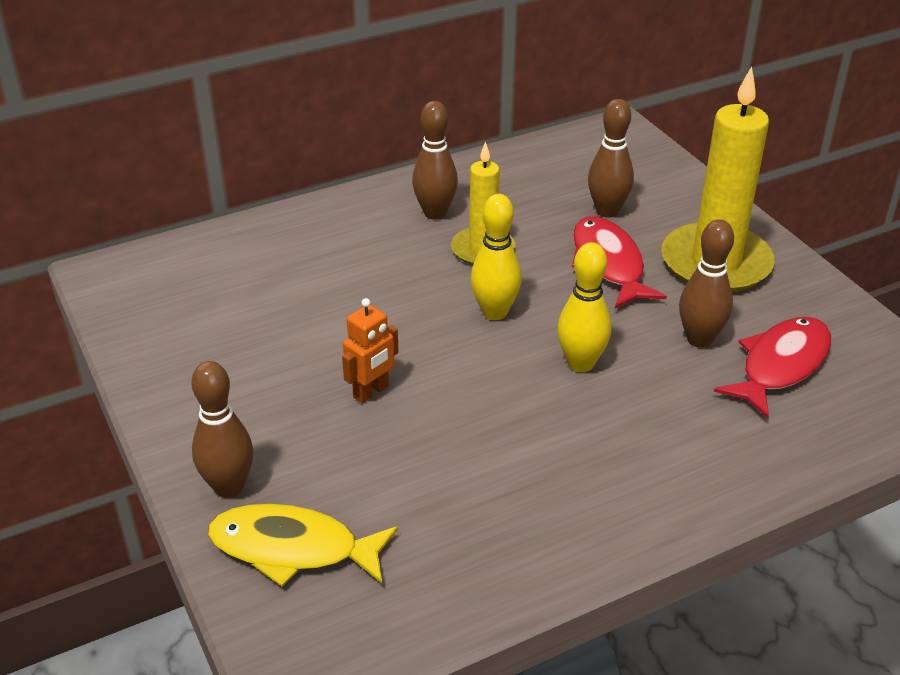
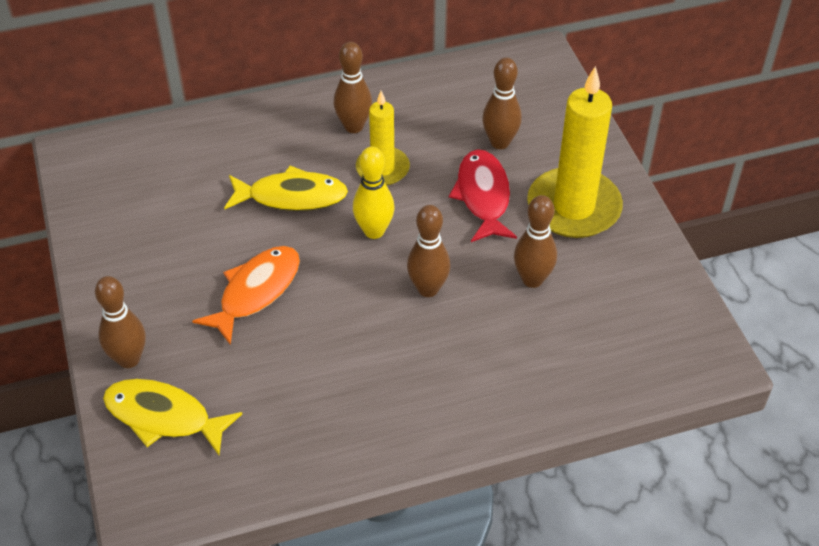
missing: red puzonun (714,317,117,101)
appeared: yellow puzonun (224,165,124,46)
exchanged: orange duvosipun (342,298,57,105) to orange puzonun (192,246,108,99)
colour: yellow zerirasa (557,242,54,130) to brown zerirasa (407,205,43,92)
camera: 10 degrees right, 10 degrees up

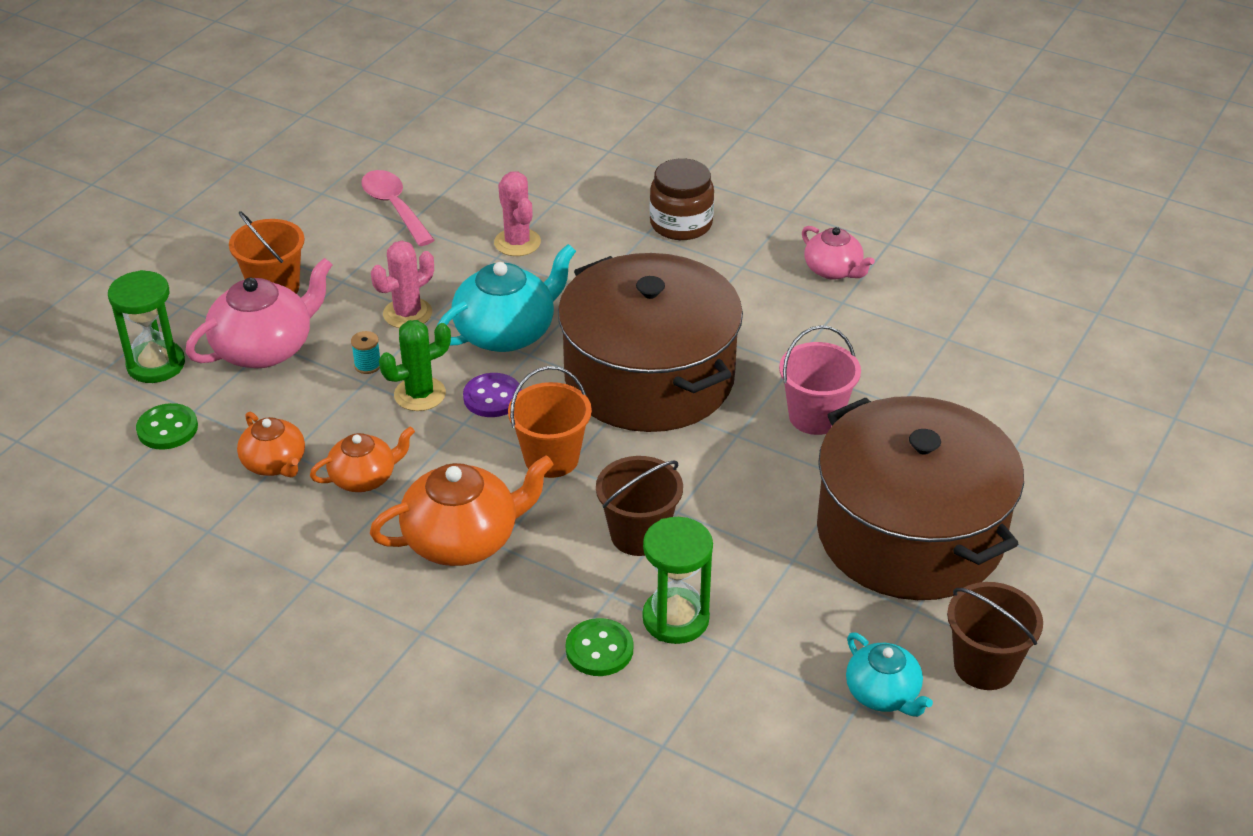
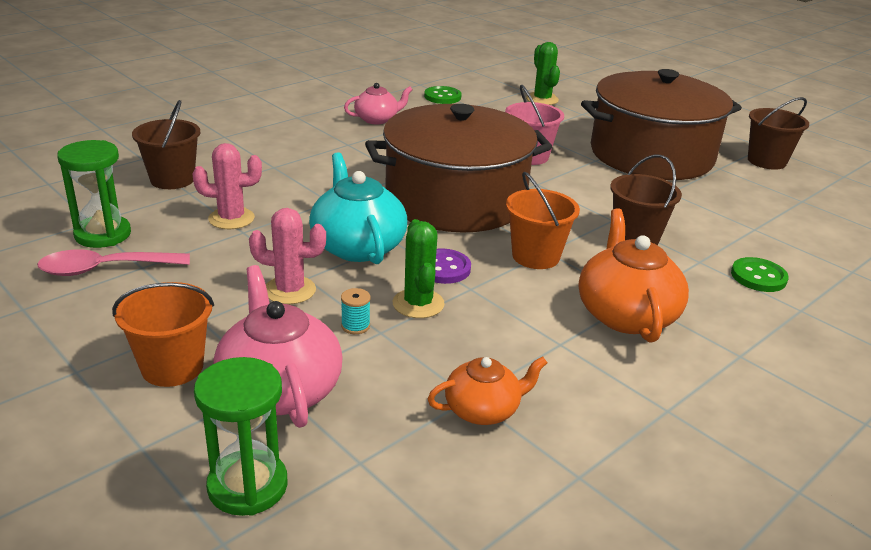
missing: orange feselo (310,426,105,66); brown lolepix (650,158,64,82); turquoise feselo (846,633,87,84)
appeared: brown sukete (132,100,68,89); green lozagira (526,42,34,63)
relocated: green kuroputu (136,403,62,47) to (424,86,38,18); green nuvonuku (642,517,71,127) to (57,140,74,108)
spun: pink lozagira (371,241,63,87) = (249,208,77,96) 60 degrees counterclockwise
camera: 75 degrees left, 10 degrees down

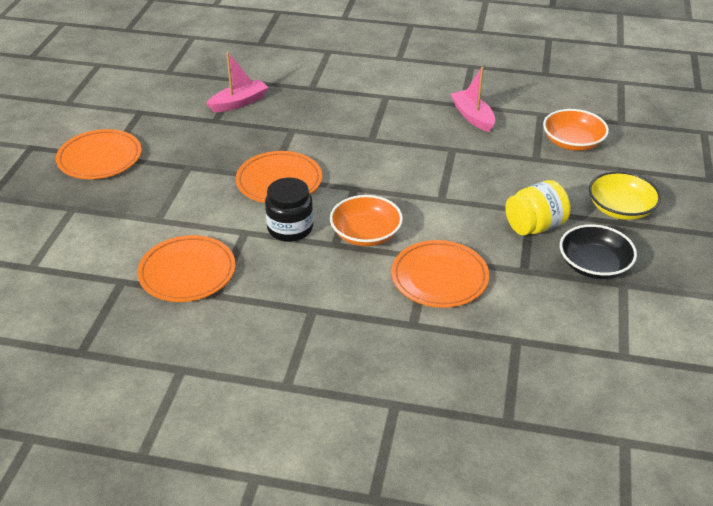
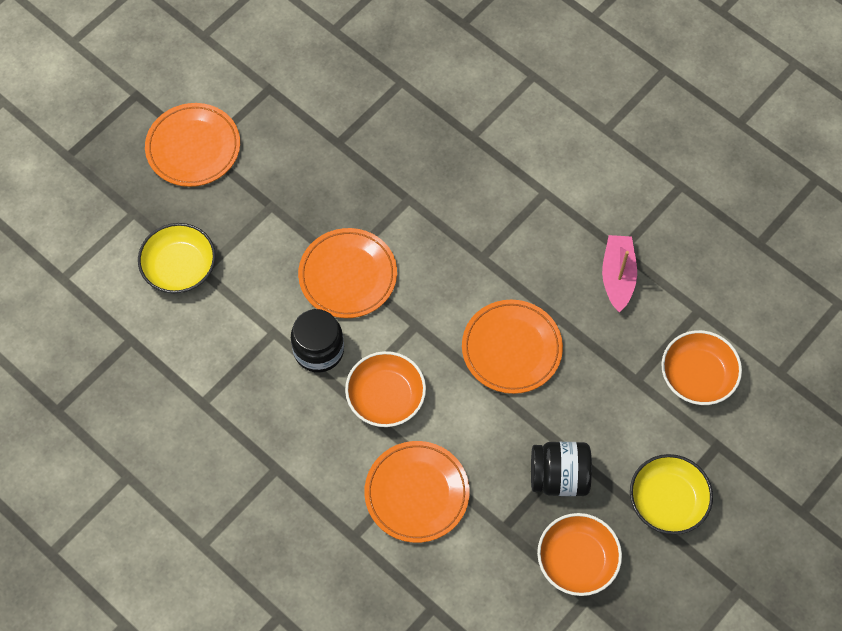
missing: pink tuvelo (206,52,63,60)
appeared: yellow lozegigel (138,223,78,71)
relocated: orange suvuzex (137,235,98,67) to (462,300,101,94)
colour: yellow lolepix (505,180,65,55) to black lolepix (531,442,61,54); black lozegigel (560,224,77,55) to orange lozegigel (537,513,85,83)
camera: 30 degrees right, 25 degrees up

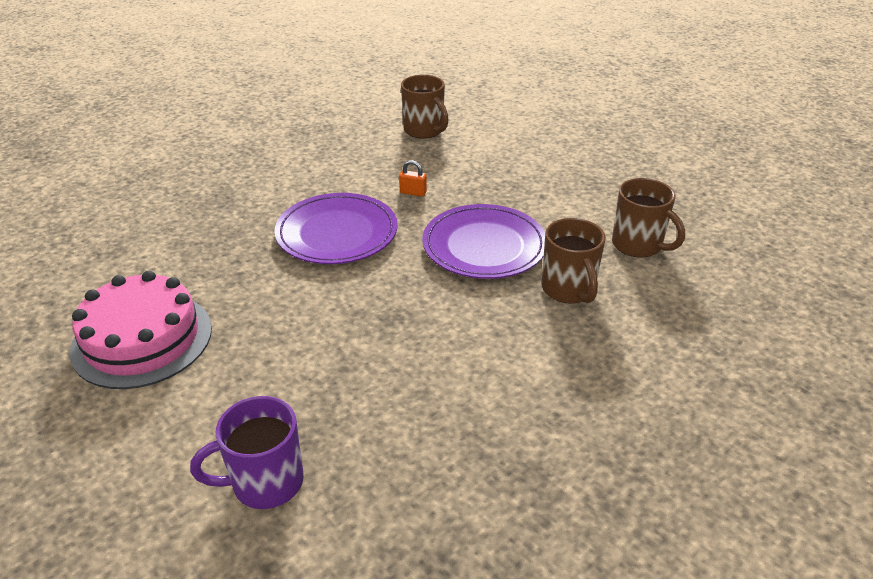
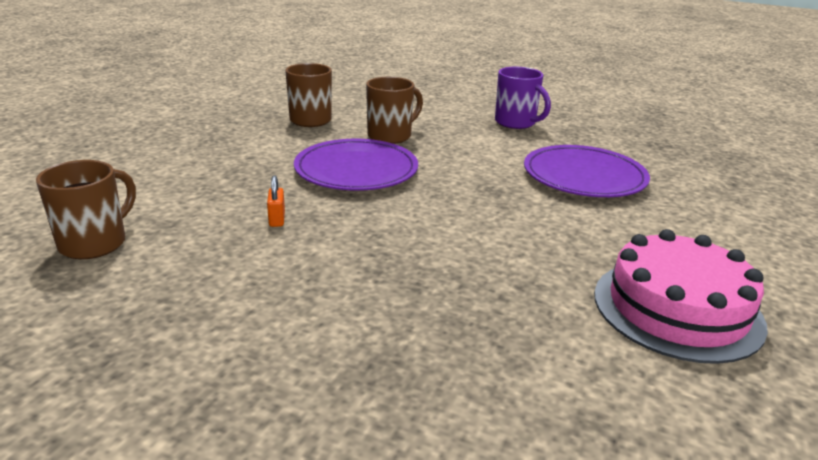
relocated: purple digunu (190,396,114,113) to (495,67,56,62); purple suvuzex (275,193,123,71) to (524,145,126,52)
camera: 115 degrees left, 10 degrees down

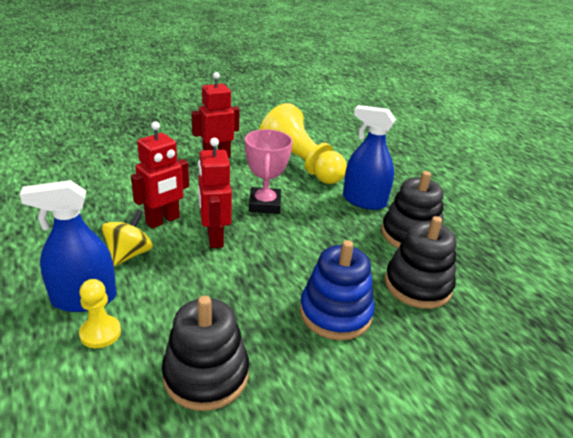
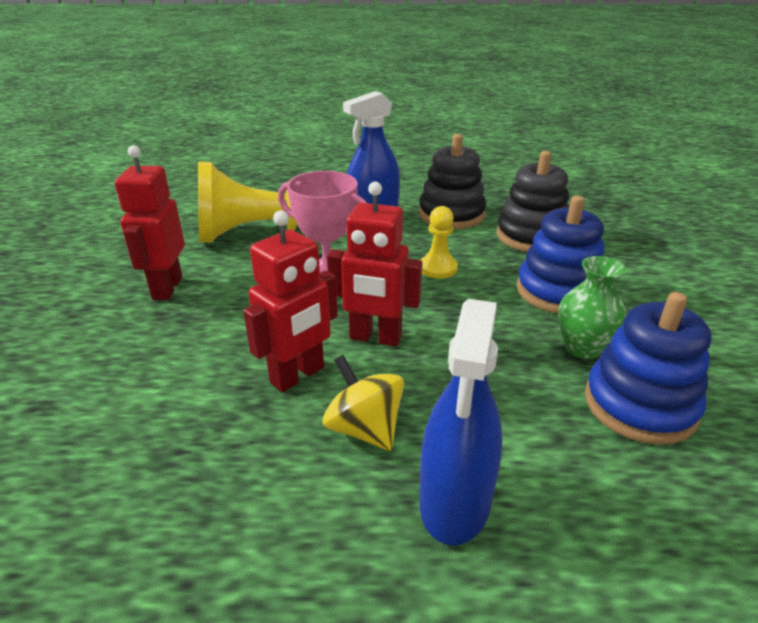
appeared: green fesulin (558,256,68,103)
relocated: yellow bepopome (79,279,42,69) to (421,206,37,73)
colour: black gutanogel (162,296,87,115) to blue gutanogel (585,292,126,153)
spun: red duvosipun (131,122,58,106) = (243,210,95,182) 60 degrees clockwise
camera: 60 degrees left, 0 degrees up

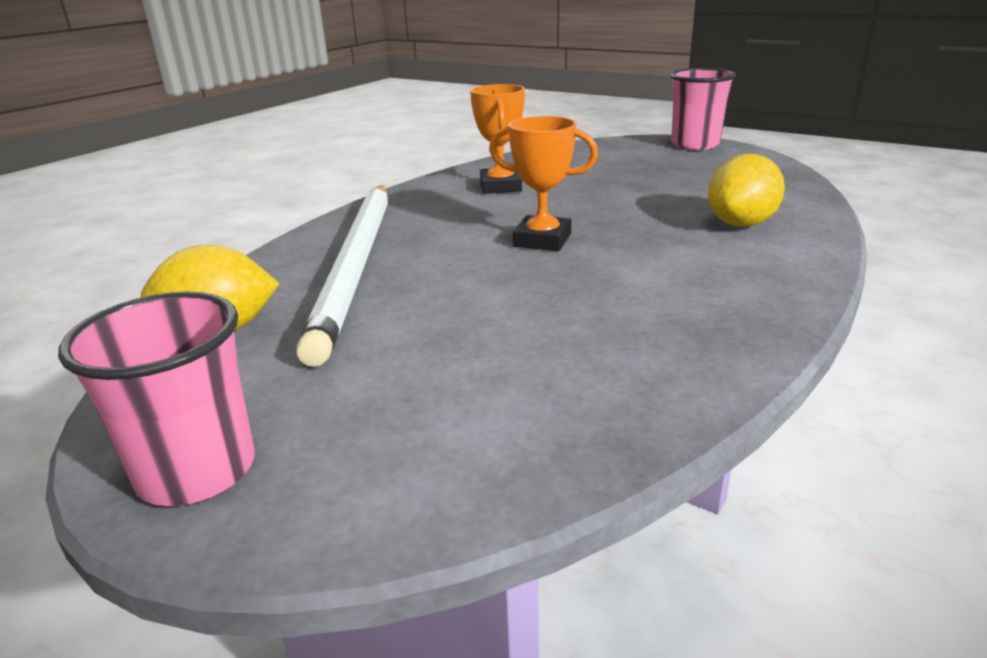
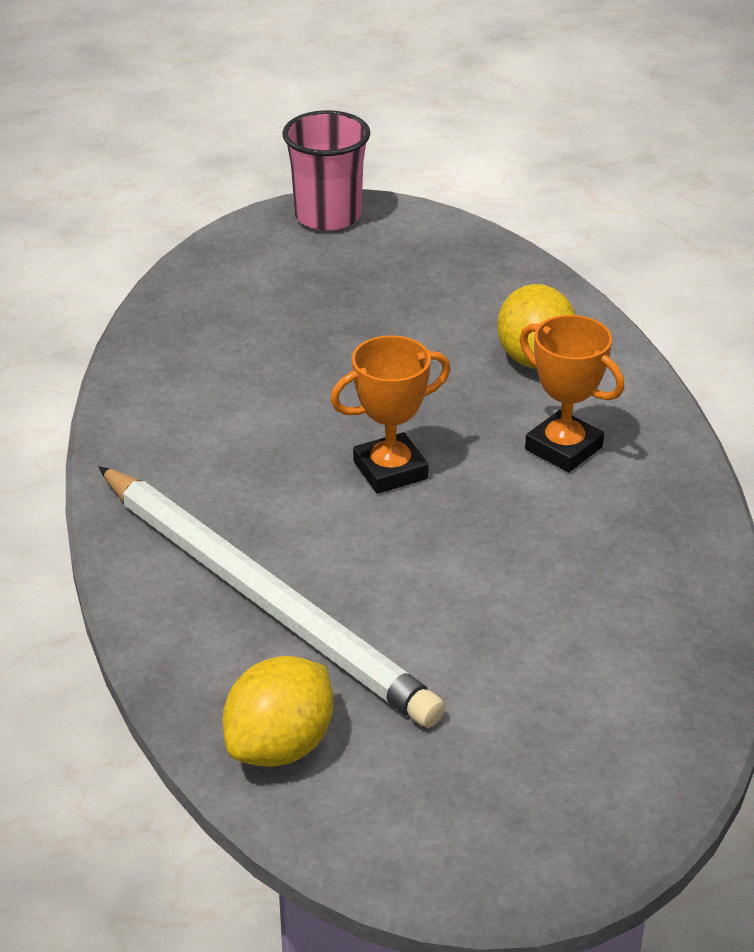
missing: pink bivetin (58,291,197,215)
relocated: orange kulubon (470,84,55,110) to (519,315,105,157)
camera: 45 degrees left, 10 degrees up

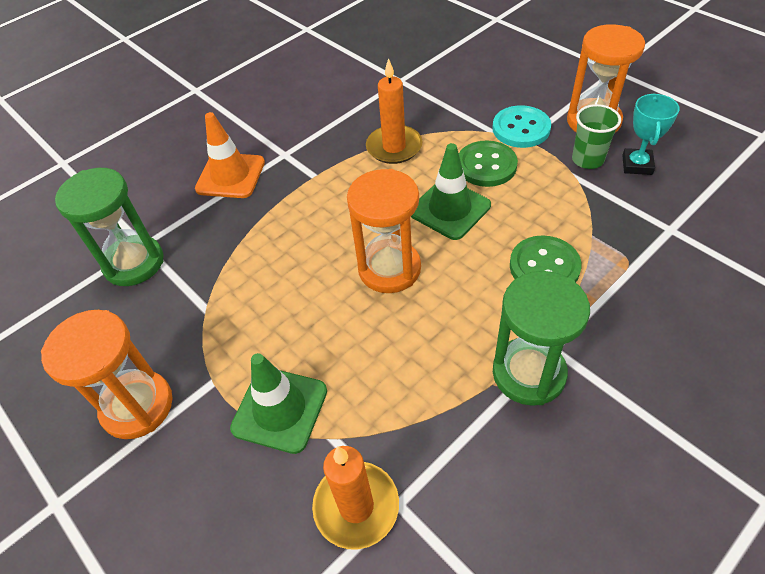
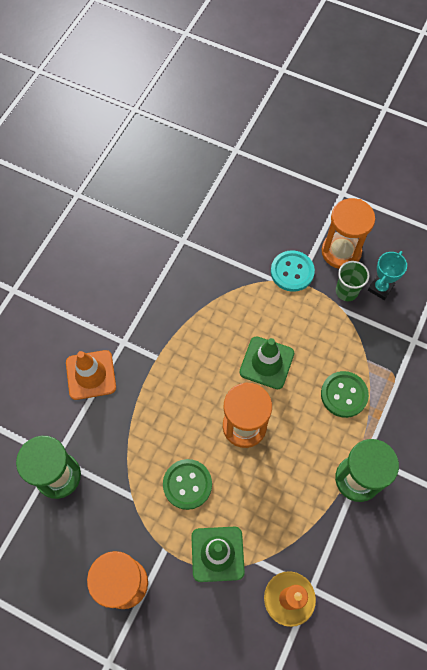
missing: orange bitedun (366,58,56,106)
relocated: green kuroputu (459,141,59,46) to (163,459,49,51)
spun: turquoise kulubon (622,93,58,82) = (368,251,39,49) 45 degrees clockwise
camera: 25 degrees left, 15 degrees up

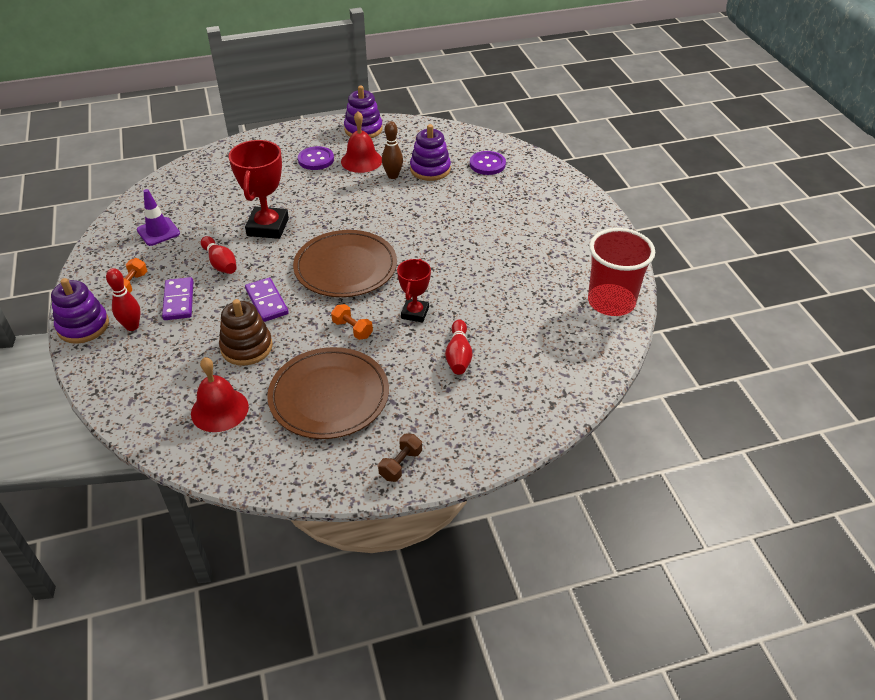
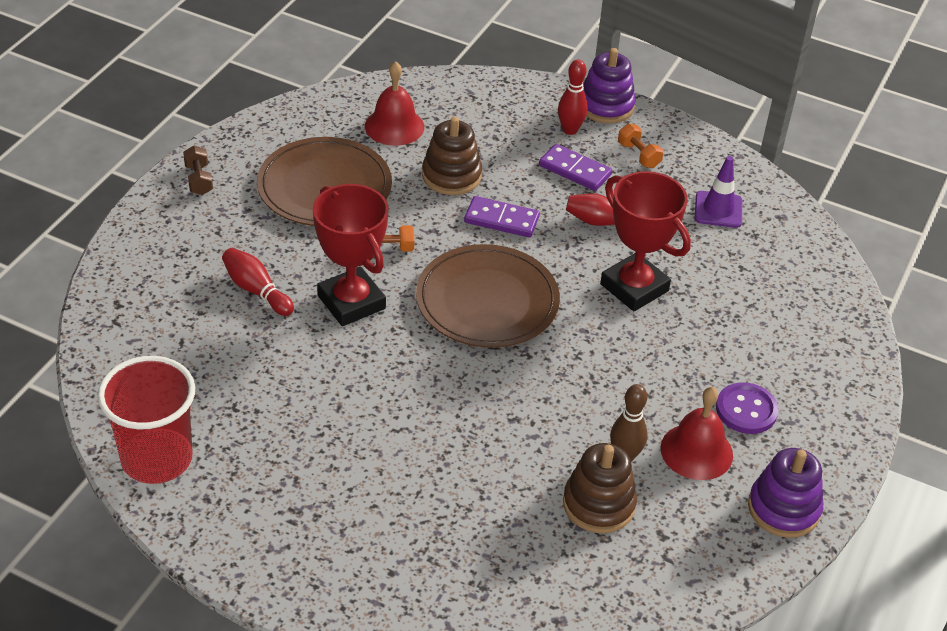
missing: purple kuroputu (470,151,36,24)
colour: purple gutanogel (410,124,41,57) to brown gutanogel (563,443,74,90)
size: red kulubon (397,259,34,64) = (313,184,76,142) x1.67
camera: 130 degrees right, 0 degrees up

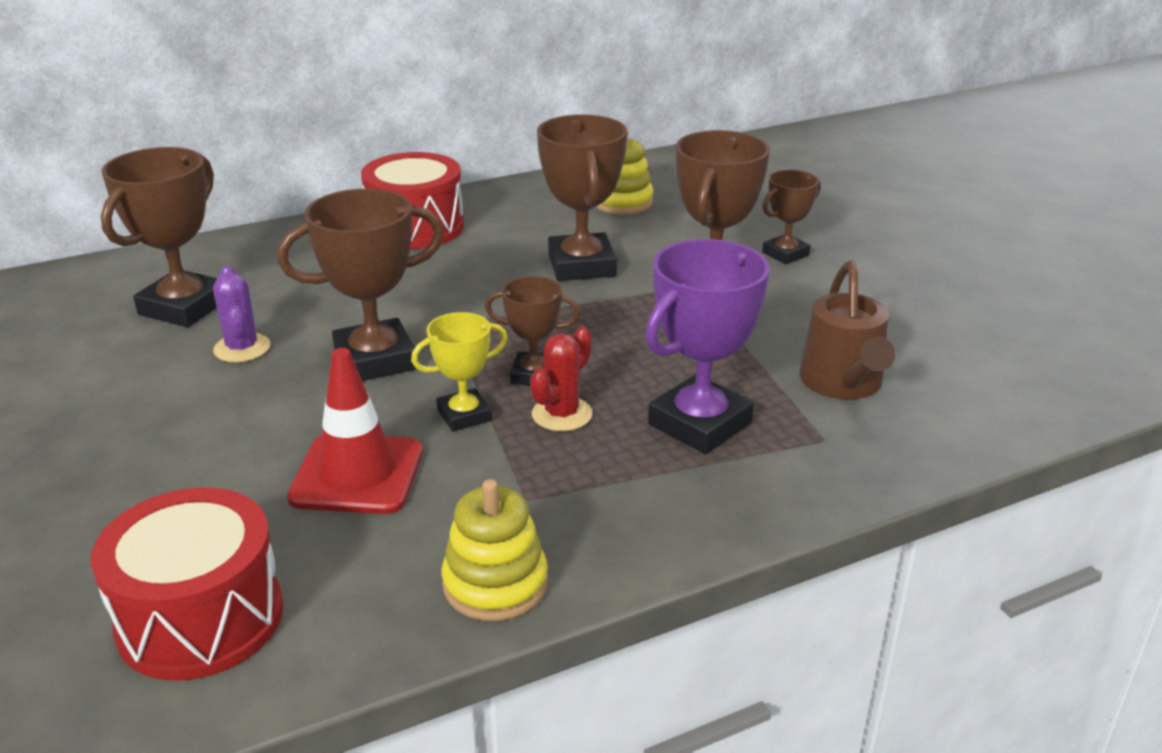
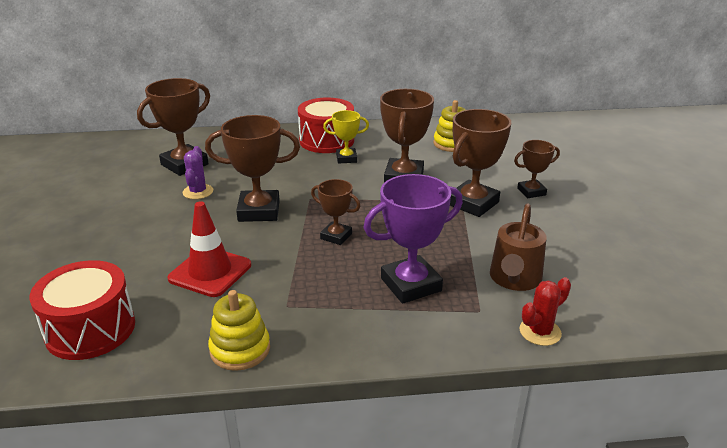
relocated: yellow kulubon (411,312,97,119) to (323,110,46,54); red lozagira (530,326,63,105) to (519,277,52,69)
camera: 20 degrees right, 0 degrees up

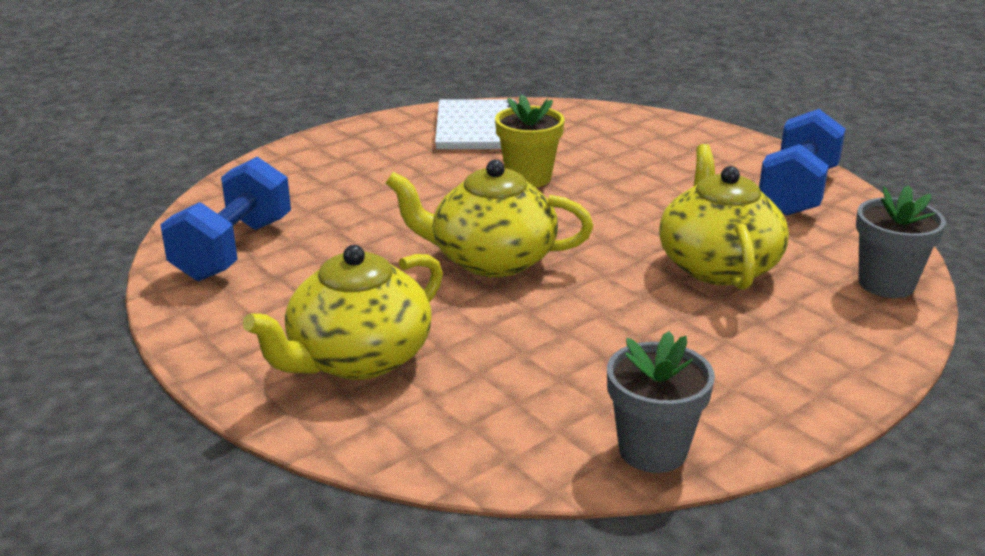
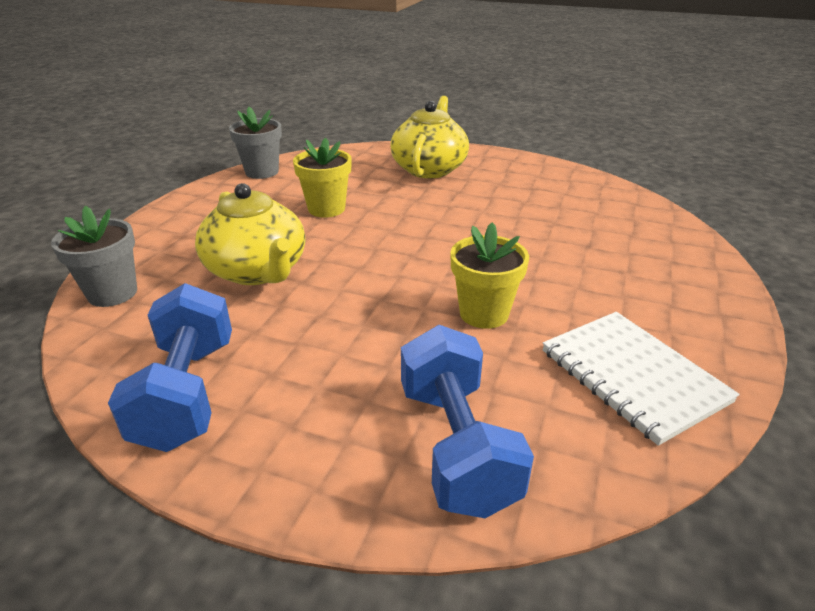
missing: yellow feselo (386,160,207,118)
appeared: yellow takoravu (293,138,58,80)
relocated: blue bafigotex (160,157,131,124) to (401,325,133,193)
camera: 150 degrees right, 5 degrees up

